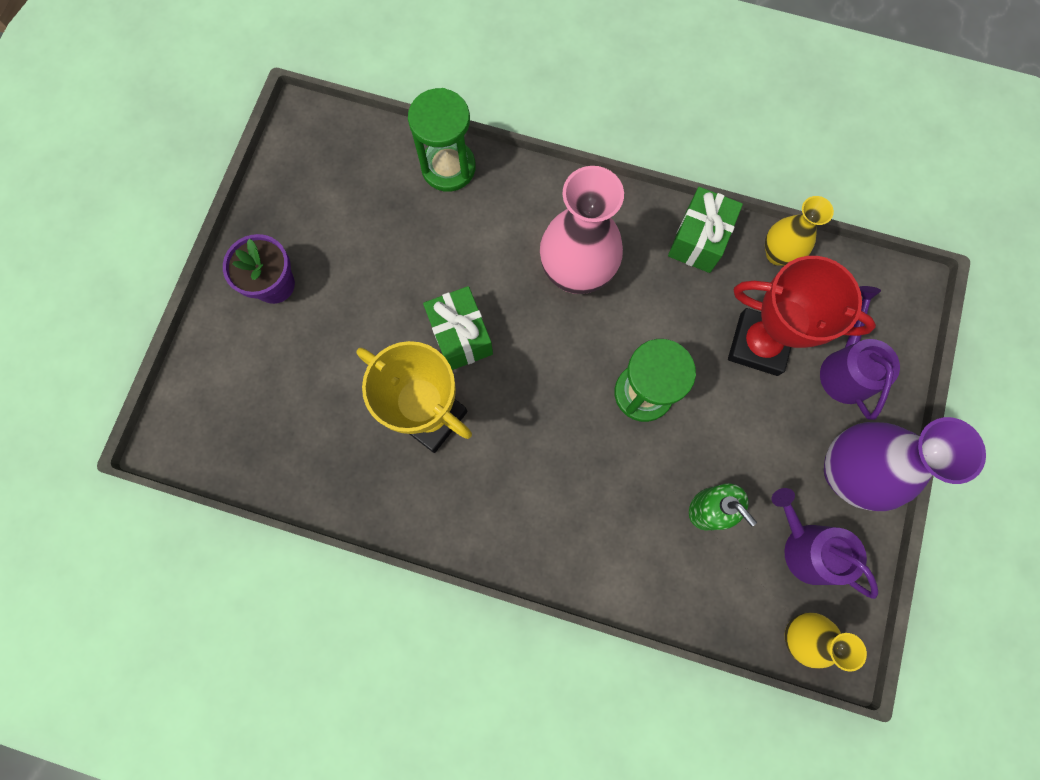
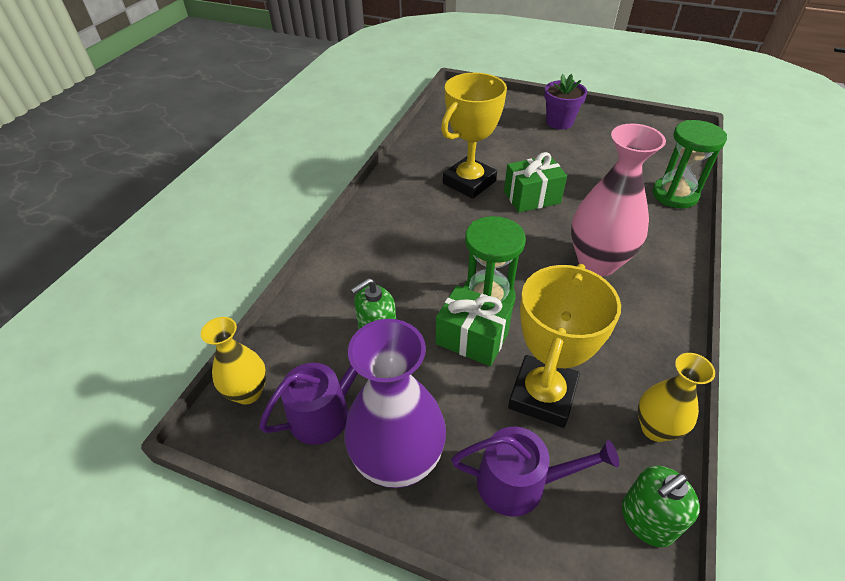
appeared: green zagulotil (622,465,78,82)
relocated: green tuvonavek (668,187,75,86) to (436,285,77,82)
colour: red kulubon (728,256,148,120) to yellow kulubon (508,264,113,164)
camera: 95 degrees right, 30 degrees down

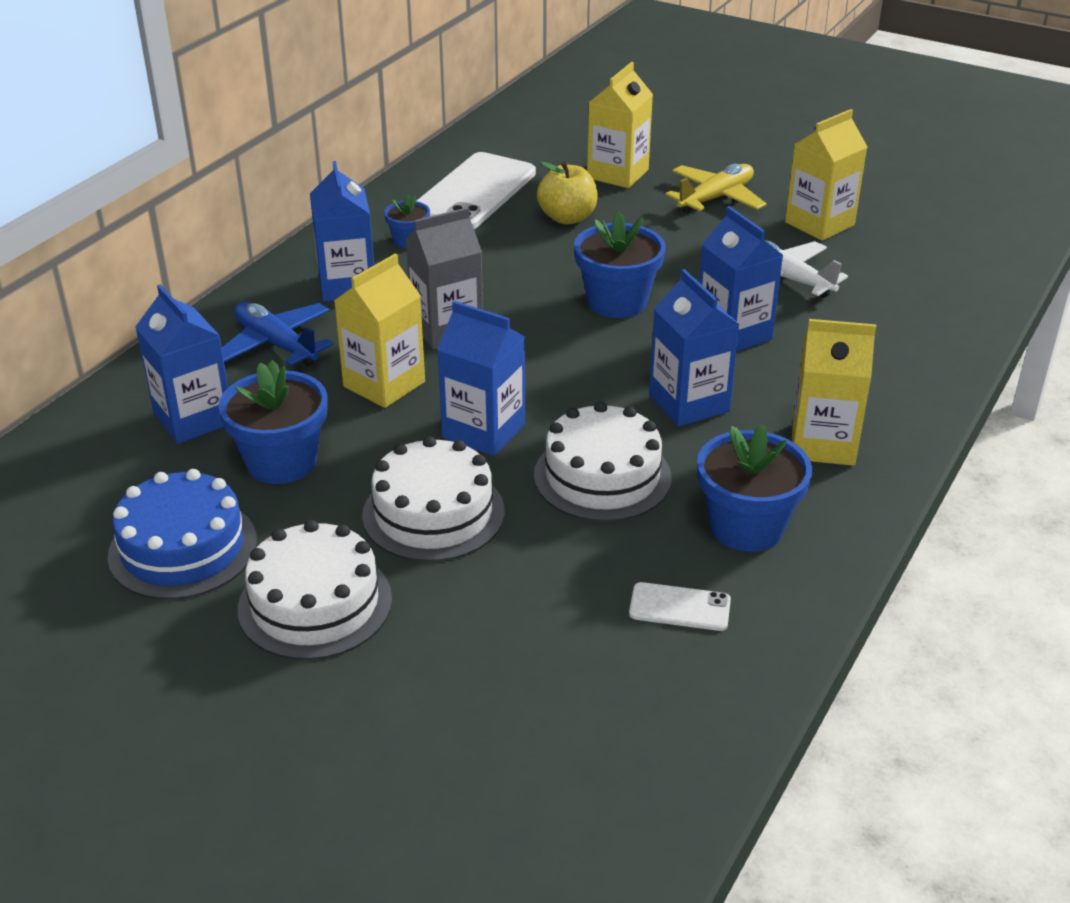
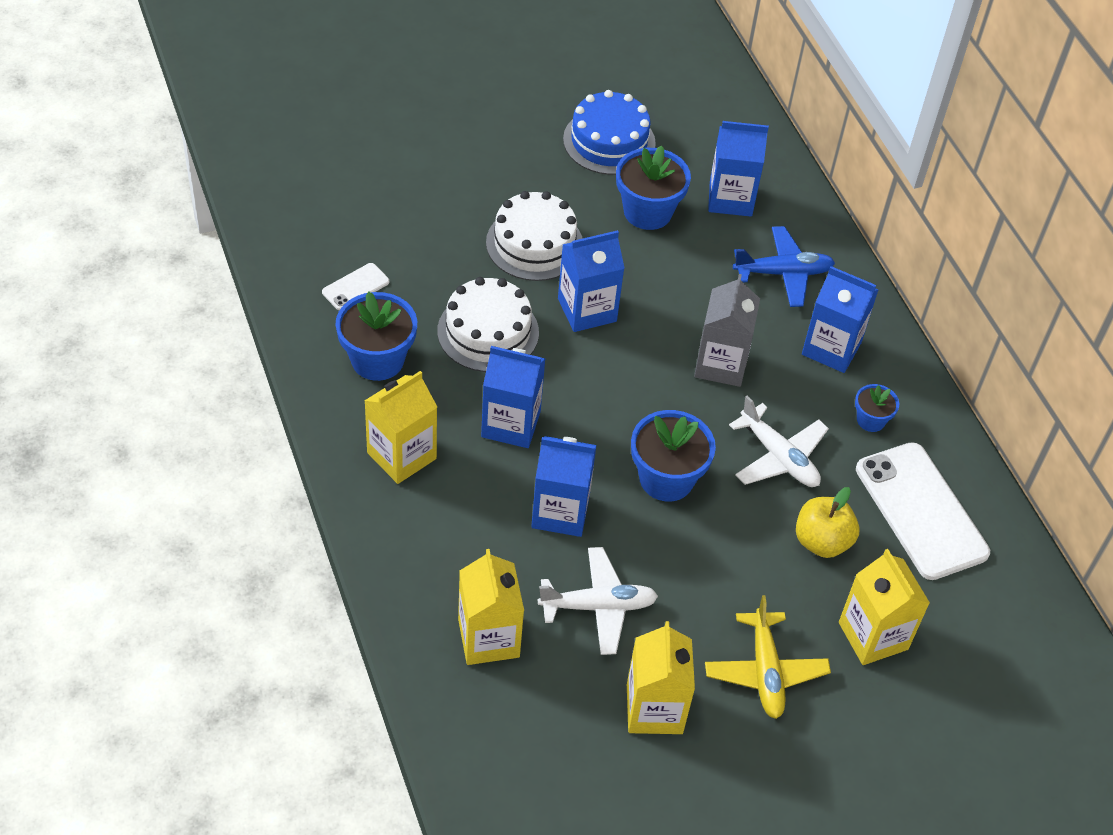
missing: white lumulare (238,520,154,140)
appeared: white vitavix (729,395,100,92)
relocated: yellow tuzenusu (334,254,91,154) to (458,549,66,116)
camera: 125 degrees right, 15 degrees up

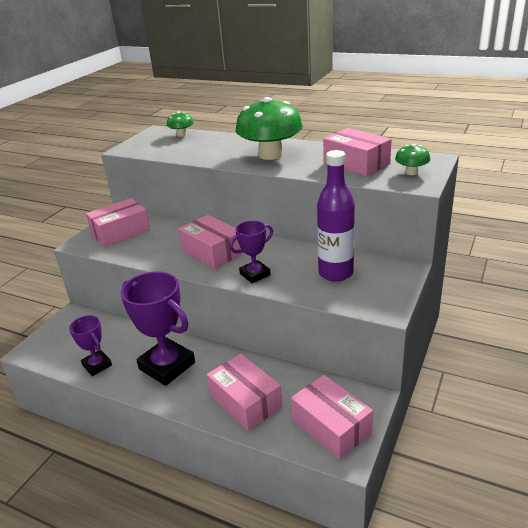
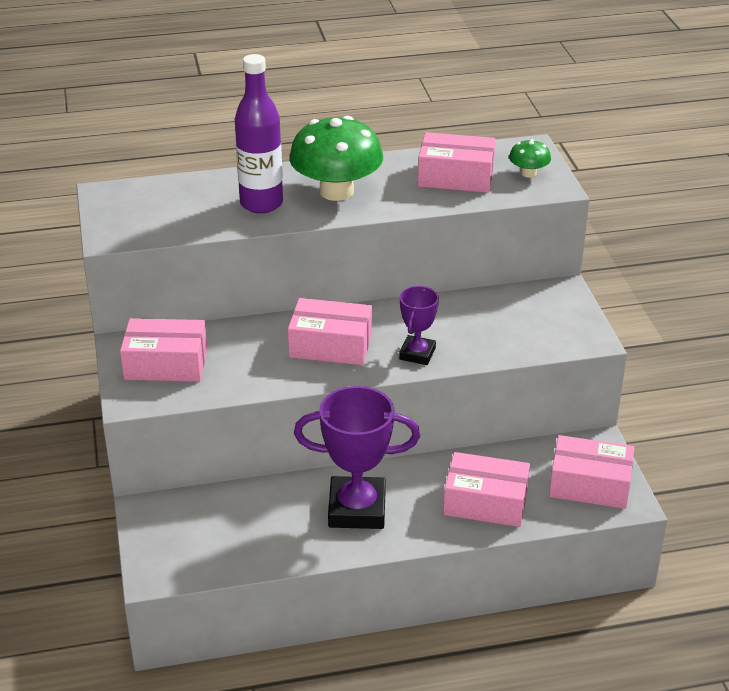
missing: purple kulubon (69,315,43,61); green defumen (167,111,27,26)
relocated: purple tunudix (317,150,38,132) to (235,54,48,159)
spun: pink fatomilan (86,198,64,49) = (120,318,87,64) 75 degrees clockwise
camera: 40 degrees left, 5 degrees up

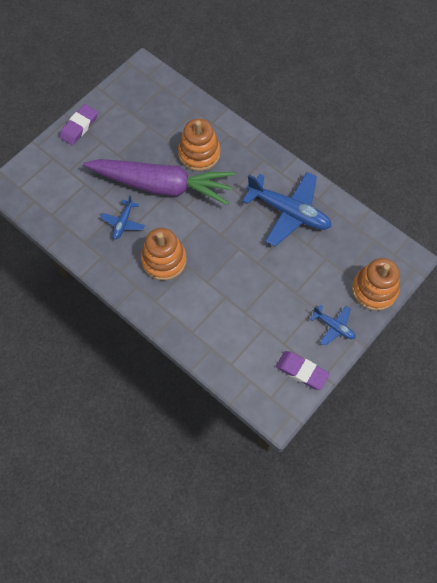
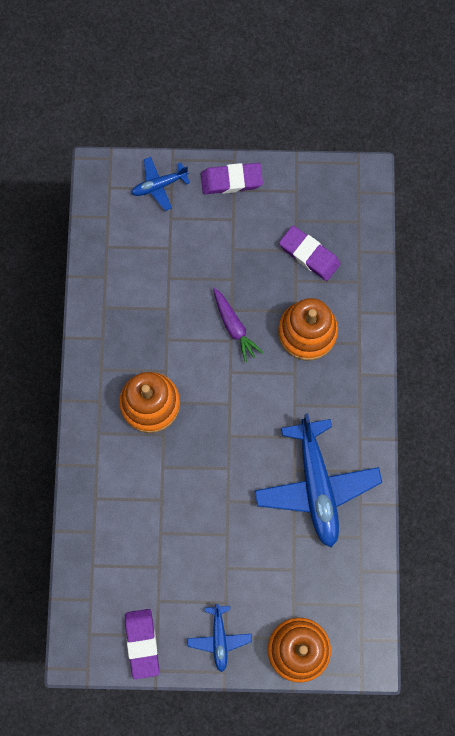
appeared: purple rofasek (279,226,62,55)
relocated: blue vitavix (100,195,45,45) to (131,157,59,54)
size: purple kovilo (83,159,152,46) = (213,288,50,75) x0.40
camera: 50 degrees right, 10 degrees up

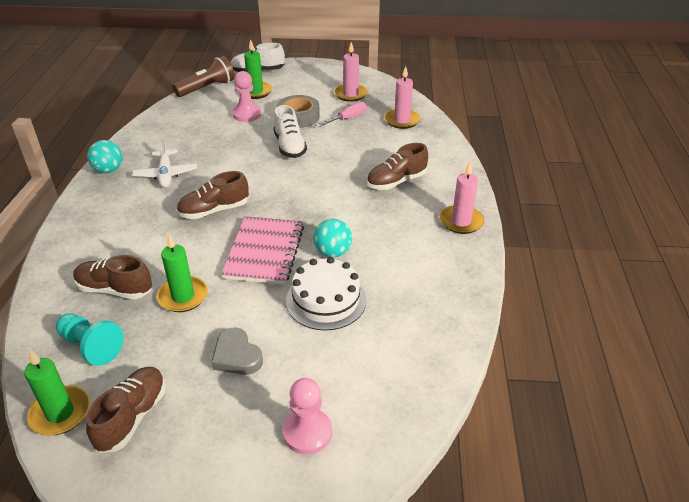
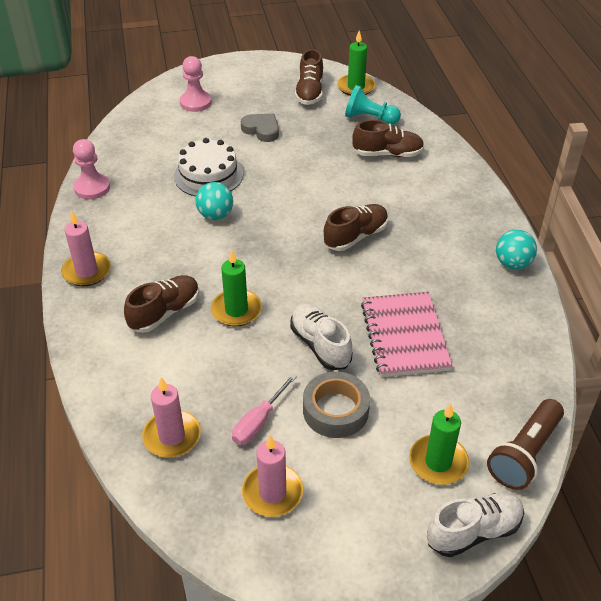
missing: white vitavix (132,139,65,49)
relocated: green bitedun (157,234,51,78) to (211,250,51,77); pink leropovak (221,216,83,69) to (361,292,92,85); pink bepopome (232,71,29,51) to (73,139,37,60)
camera: 165 degrees right, 5 degrees up

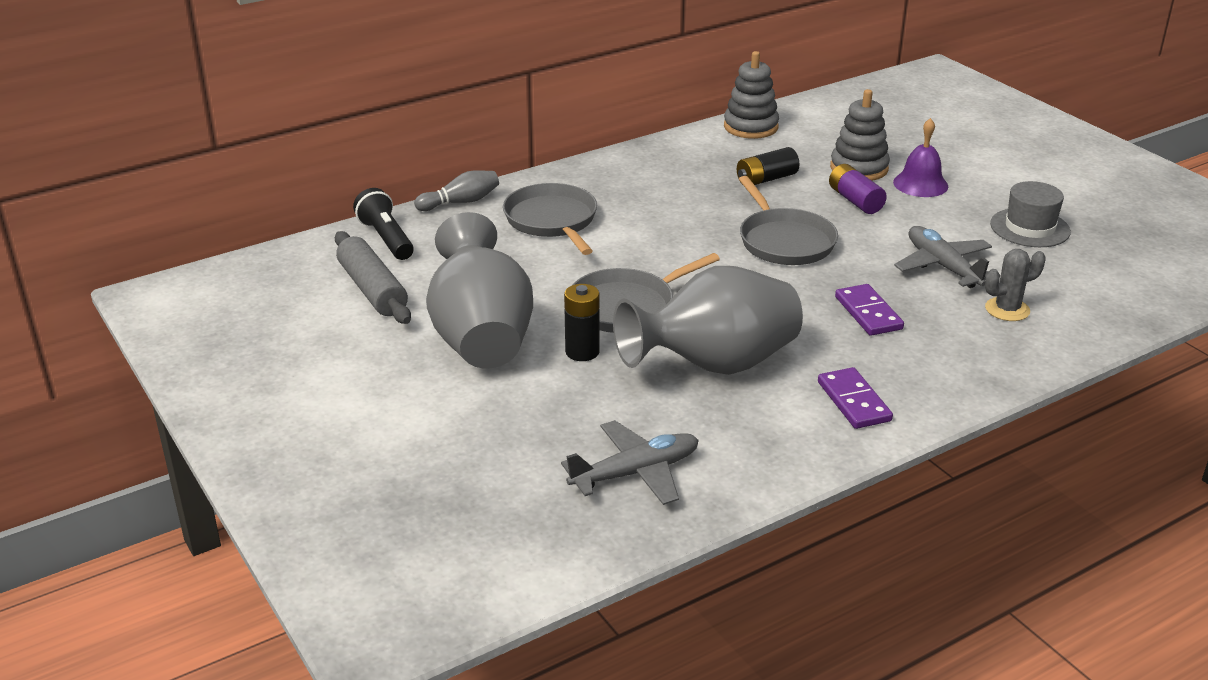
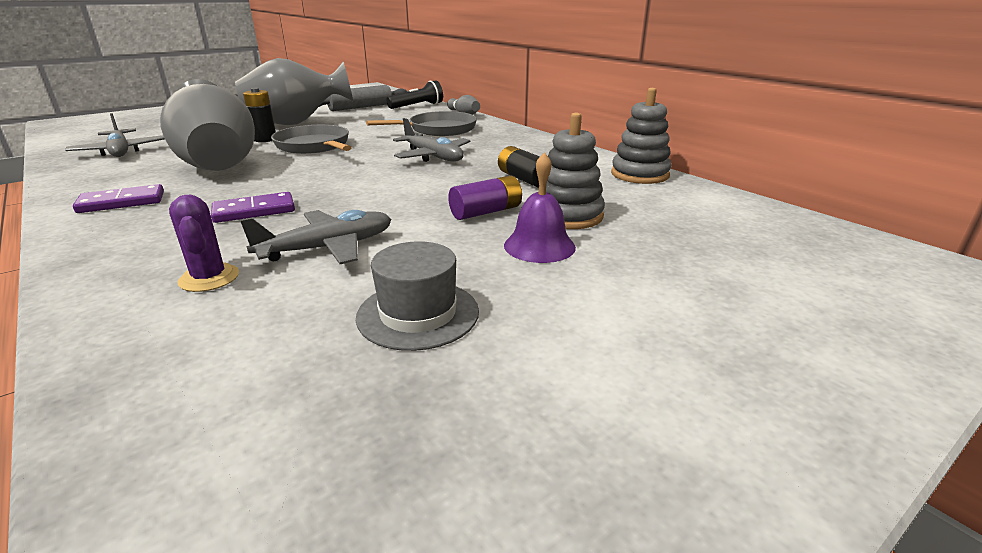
missing: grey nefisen (739,176,99,89)
appeared: grey vitavix (393,118,78,44)
colour: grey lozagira (985,249,61,72) to purple lozagira (169,195,70,97)
camera: 85 degrees right, 5 degrees down

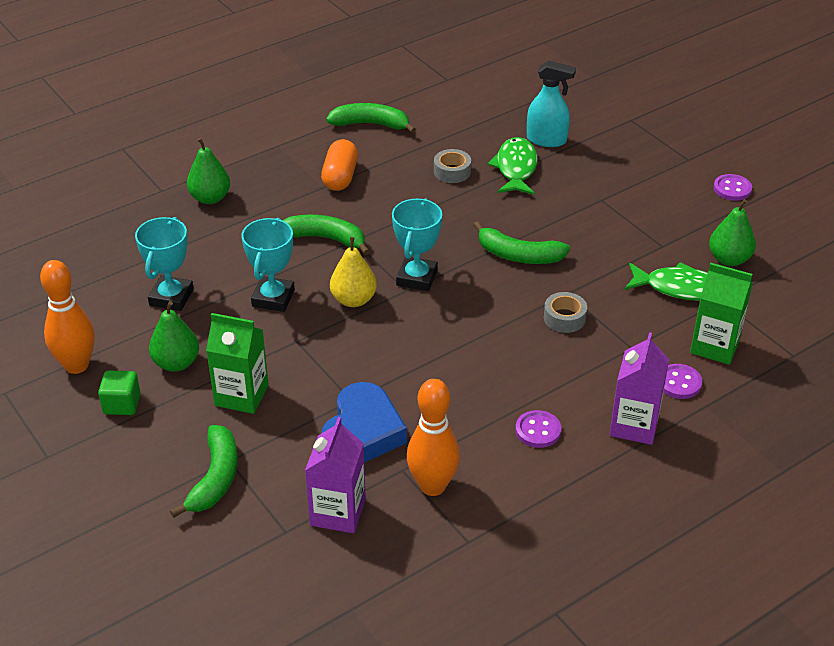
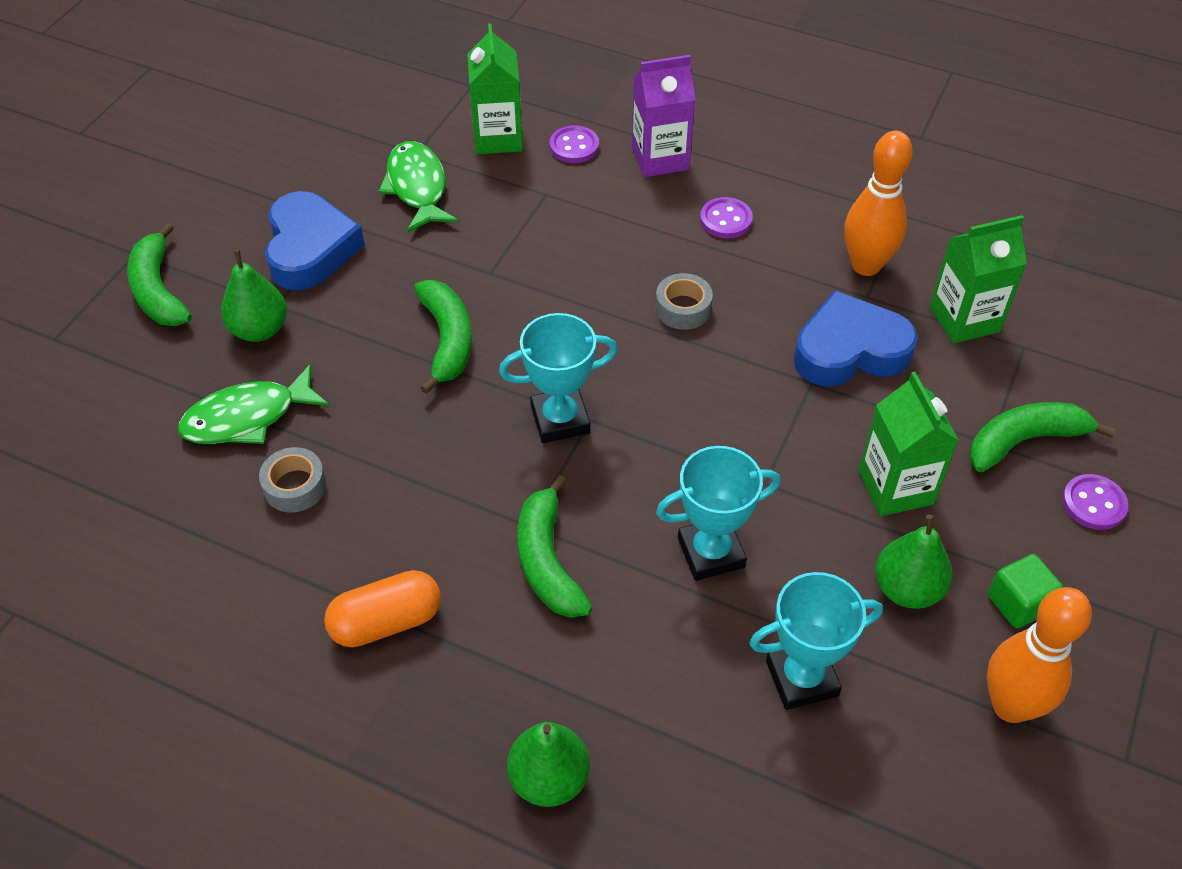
missing: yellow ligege (330,237,47,70); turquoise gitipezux (527,60,49,87)
appeared: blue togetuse (265,191,100,99)
relocated: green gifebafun (326,103,90,30) to (127,223,65,103); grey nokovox (544,292,43,41) to (655,273,58,57); green ligege (709,199,47,67) to (221,250,66,92); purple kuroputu (714,174,38,27) to (1062,474,66,56)
colour: purple tuzenusu (305,417,61,116) to green tuzenusu (930,215,97,129)
camera: 120 degrees left, 10 degrees up

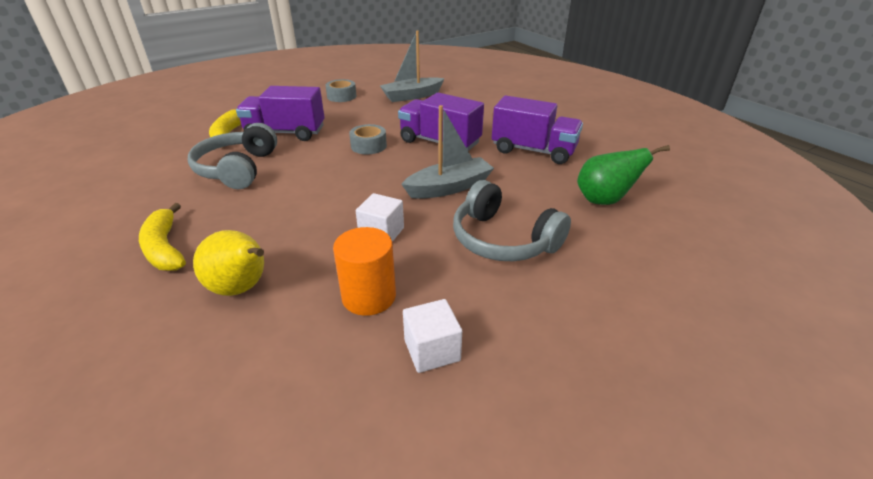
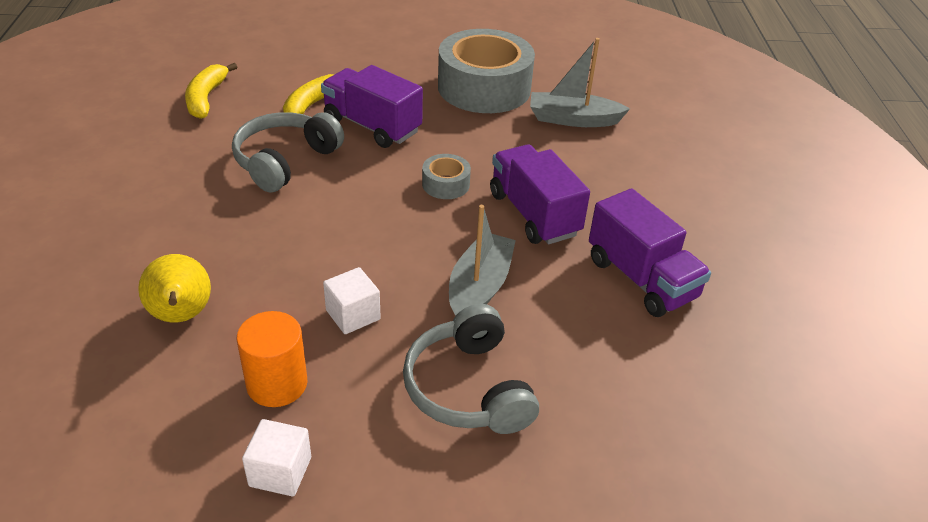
missing: green ligege (577,145,93,60)
relocated: yellow gifebafun (139,203,47,68) to (185,63,52,56)
spun: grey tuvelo (402,105,92,94) = (449,205,67,111) 75 degrees counterclockwise
size: grey nokovox (325,79,31,23) = (438,29,97,84) x2.28
camera: 30 degrees right, 5 degrees up

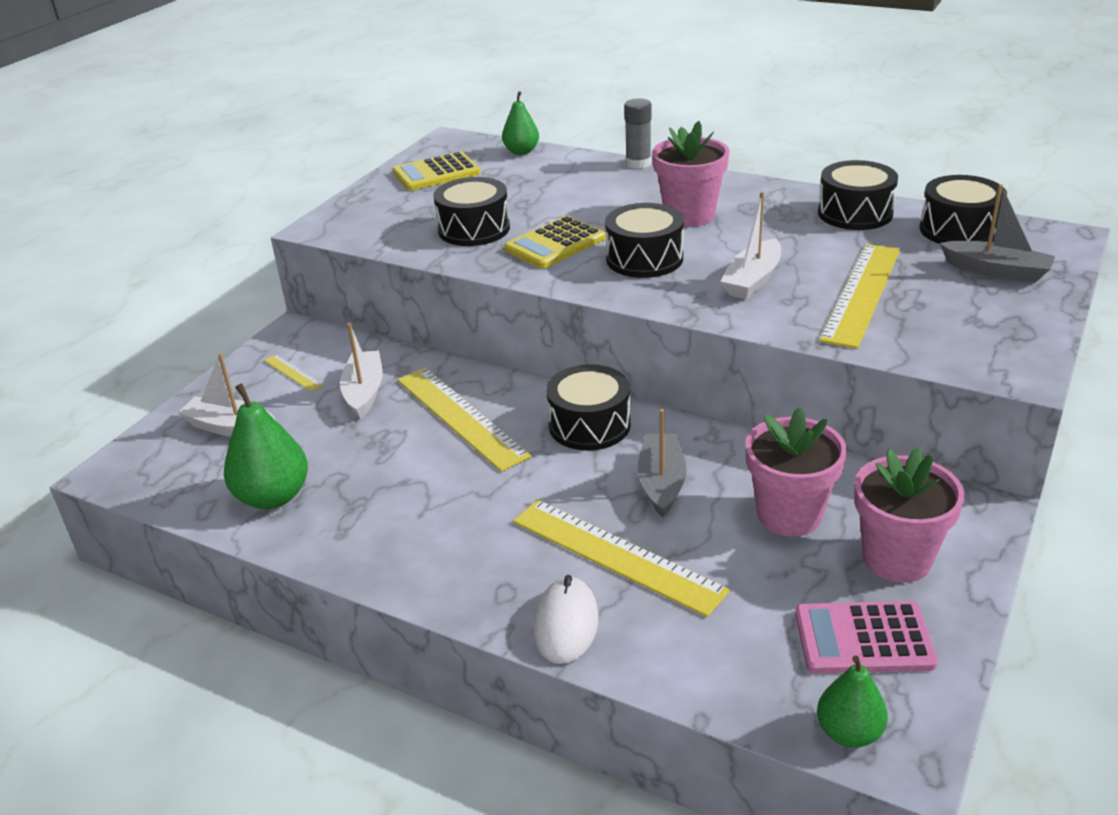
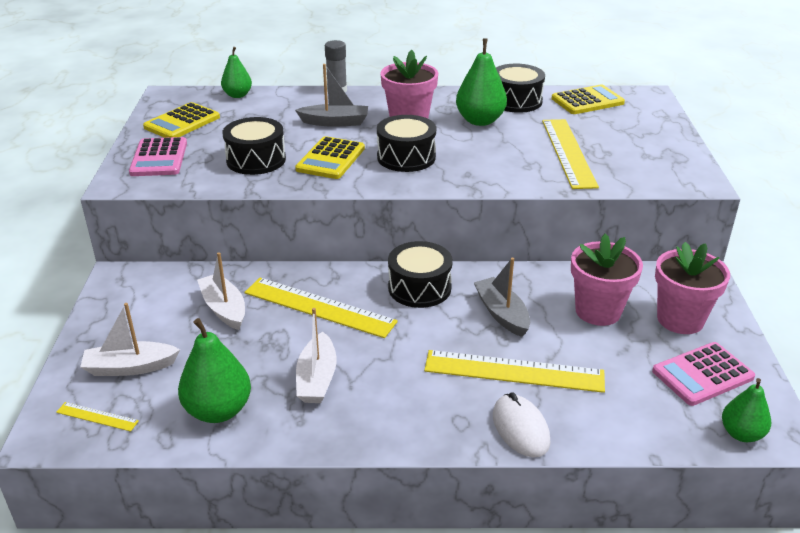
appeared: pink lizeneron (129,137,58,39); green ligege (456,39,51,87)
relocated: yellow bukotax (264,354,59,37) to (56,402,83,30); white tuvelo (720,192,61,107) to (296,308,41,95); grey tuvelo (940,184,115,99) to (295,64,73,63)
exchanged: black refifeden (920,175,87,69) to yellow lizeneron (552,85,73,29)
camera: 30 degrees left, 0 degrees up

